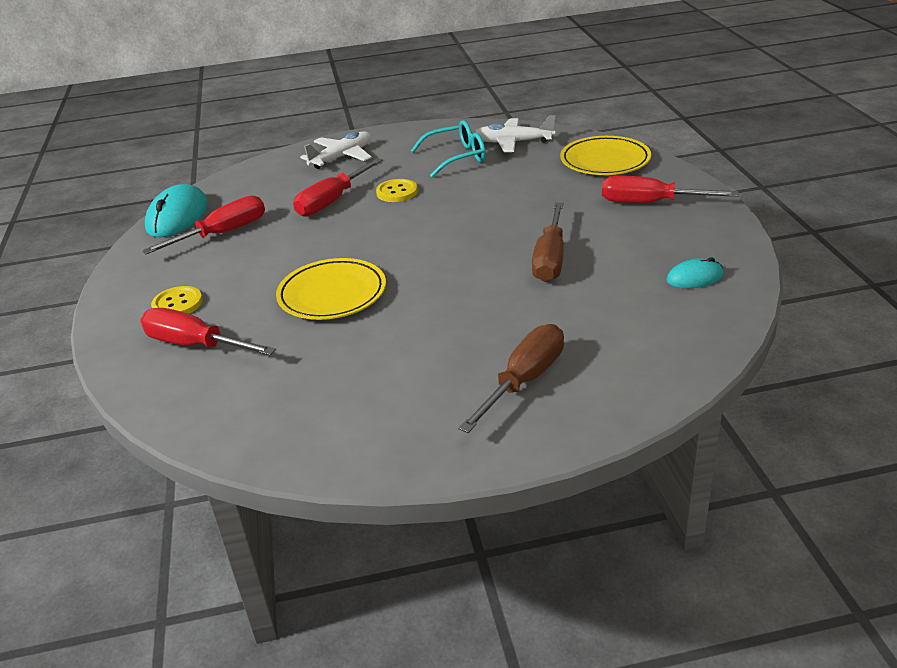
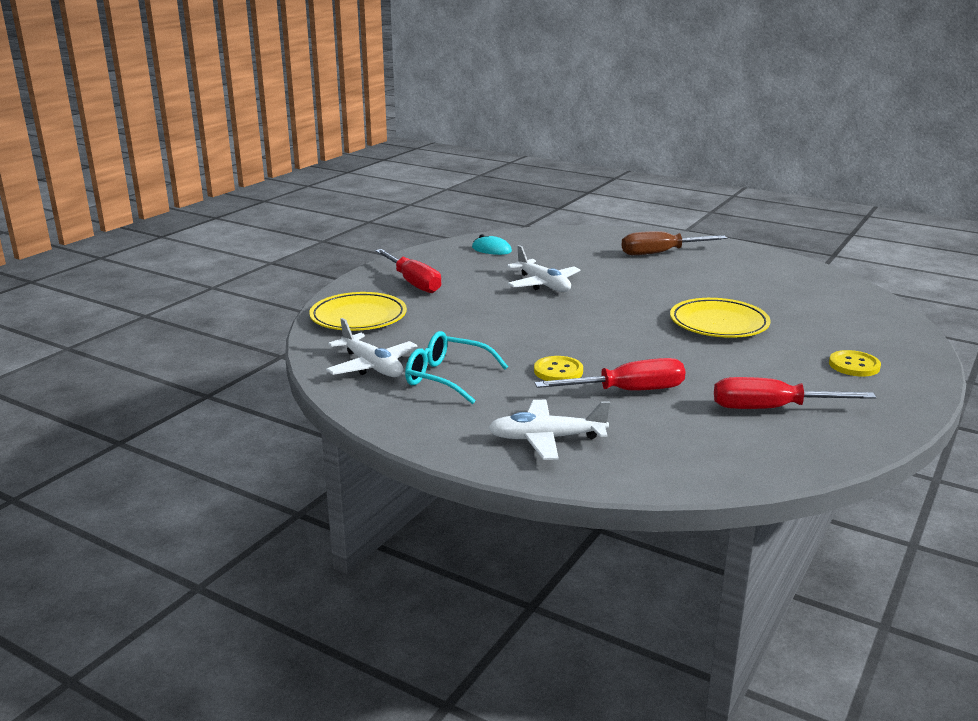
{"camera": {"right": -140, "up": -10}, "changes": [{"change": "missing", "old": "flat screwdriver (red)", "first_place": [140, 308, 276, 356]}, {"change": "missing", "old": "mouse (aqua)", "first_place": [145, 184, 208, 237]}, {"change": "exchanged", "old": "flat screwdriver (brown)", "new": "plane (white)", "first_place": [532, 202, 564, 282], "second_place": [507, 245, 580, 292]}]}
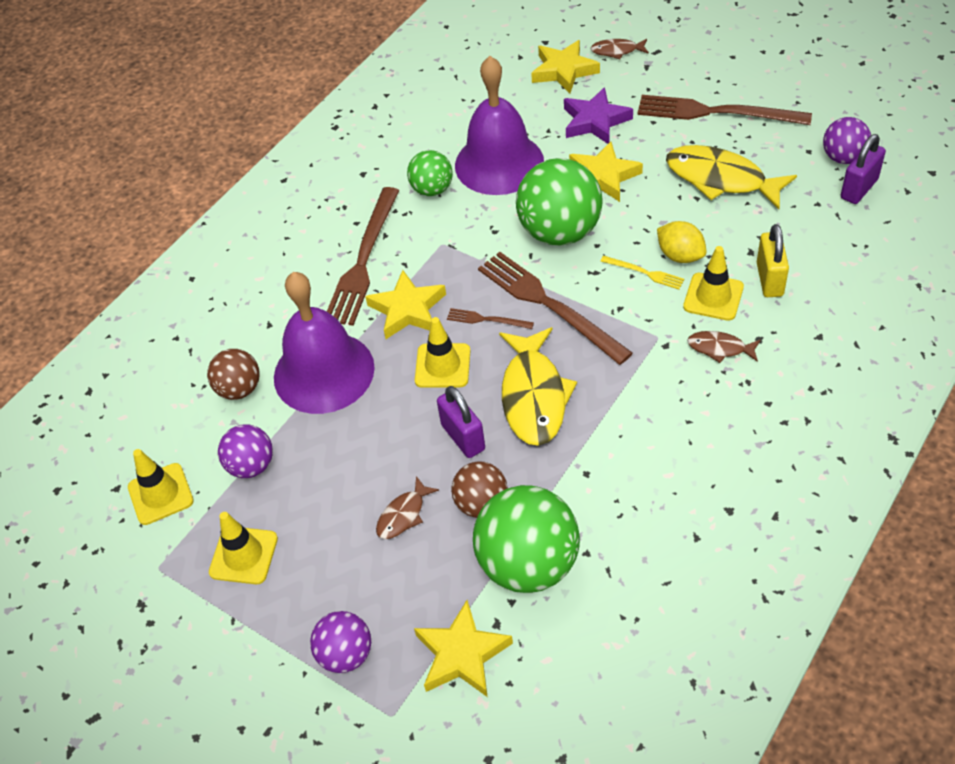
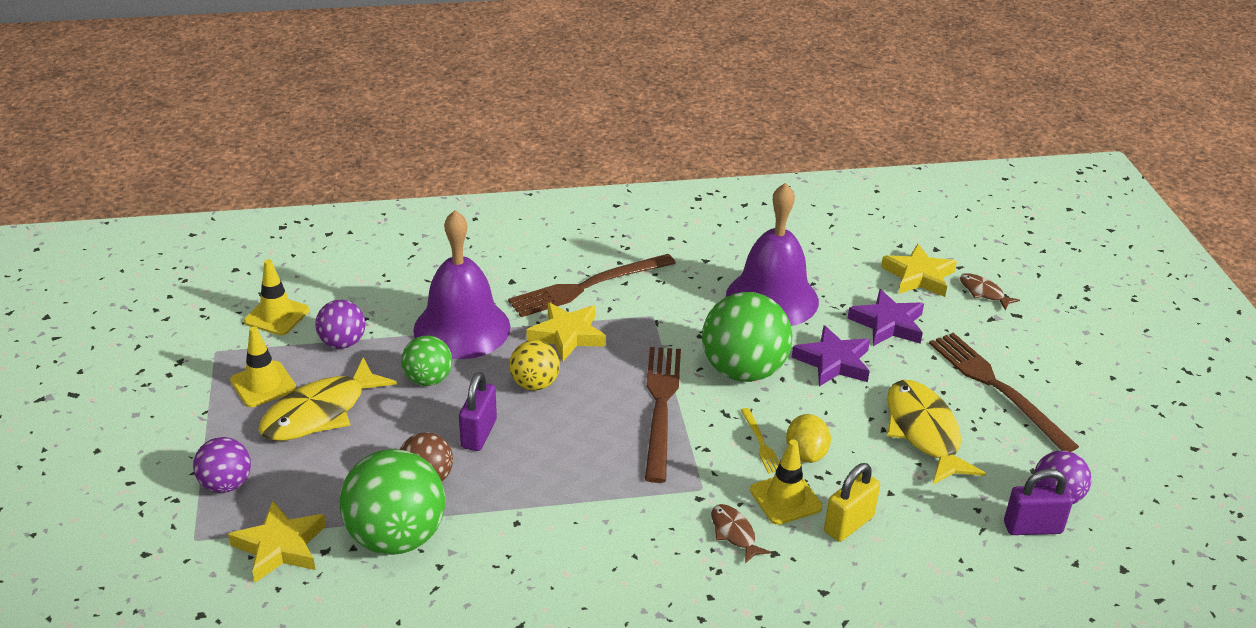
{"camera": {"right": 40, "up": -15}, "changes": [{"change": "missing", "old": "sphere (brown)", "first_place": [207, 349, 260, 400]}, {"change": "missing", "old": "fish (brown)", "first_place": [376, 476, 439, 539]}, {"change": "missing", "old": "fork (brown)", "first_place": [447, 308, 534, 329]}, {"change": "relocated", "old": "sphere (green)", "first_place": [407, 150, 453, 196], "second_place": [401, 336, 452, 386]}, {"change": "relocated", "old": "fish (bright yellow)", "first_place": [499, 327, 577, 446], "second_place": [258, 357, 397, 441]}, {"change": "exchanged", "old": "road cone (bright yellow)", "new": "sphere (bright yellow)", "first_place": [415, 317, 470, 388], "second_place": [509, 340, 560, 391]}, {"change": "colour", "old": "star (bright yellow)", "new": "star (violet)", "first_place": [569, 141, 643, 202], "second_place": [792, 325, 870, 386]}]}
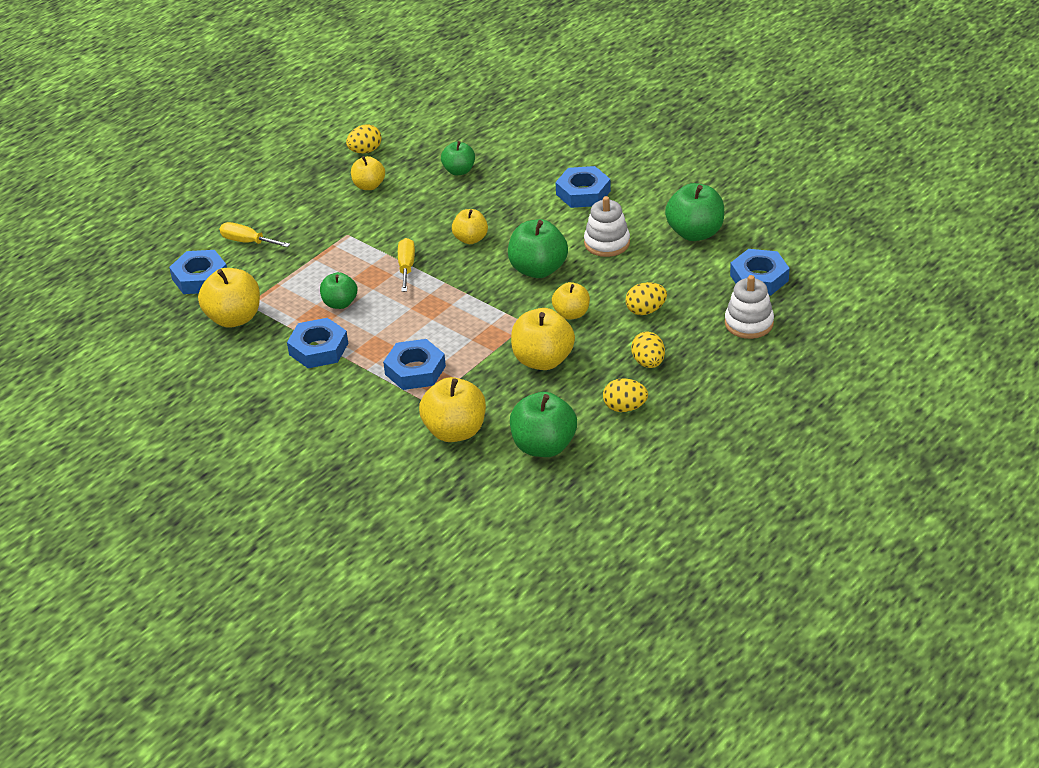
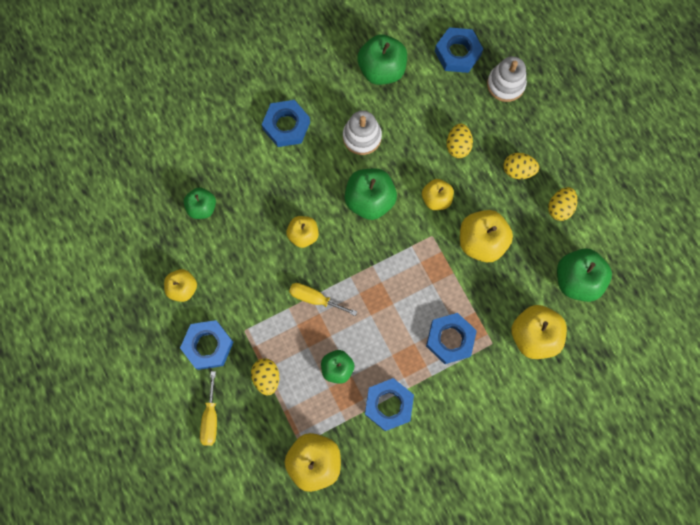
{"camera": {"right": -70, "up": 35}, "changes": [{"change": "relocated", "old": "hex nut (cobalt)", "first_place": [169, 250, 227, 294], "second_place": [180, 320, 234, 370]}, {"change": "relocated", "old": "egg (bright yellow)", "first_place": [346, 124, 381, 153], "second_place": [251, 358, 279, 396]}, {"change": "spun", "old": "flat screwdriver (bright yellow)", "first_place": [220, 222, 290, 247], "second_place": [200, 371, 217, 446], "degrees": -45}]}
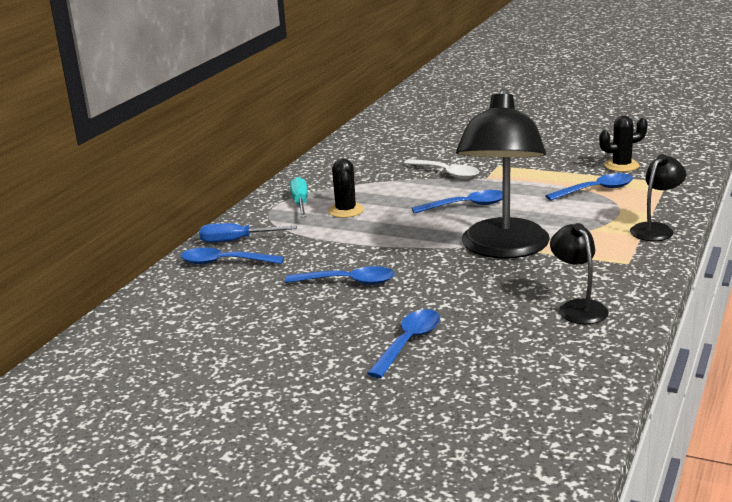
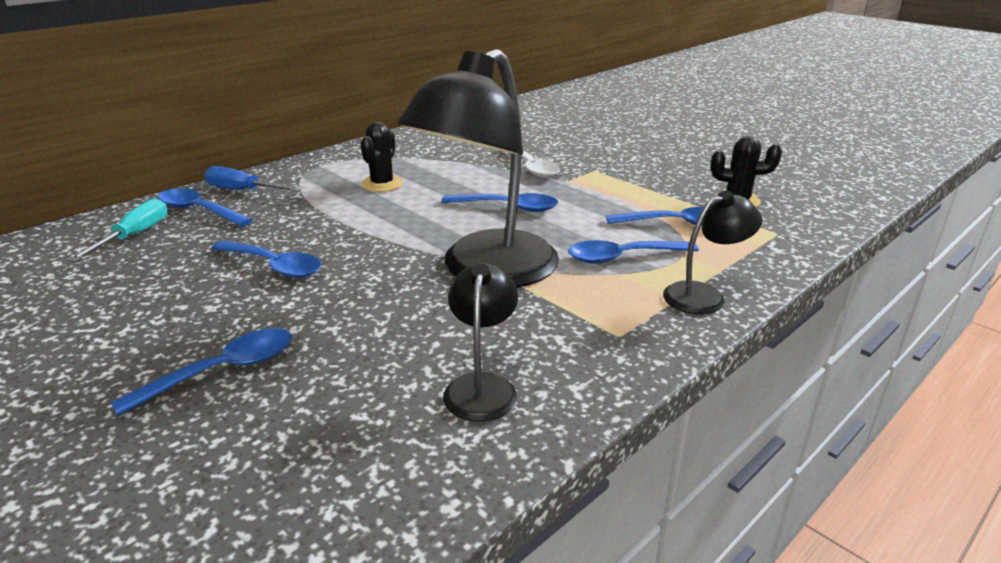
{"camera": {"right": 20, "up": 5}, "changes": [{"change": "appeared", "new": "spoon (cobalt)", "second_place": [568, 240, 699, 264]}, {"change": "relocated", "old": "flat screwdriver (aqua)", "first_place": [290, 177, 308, 218], "second_place": [68, 198, 167, 262]}]}
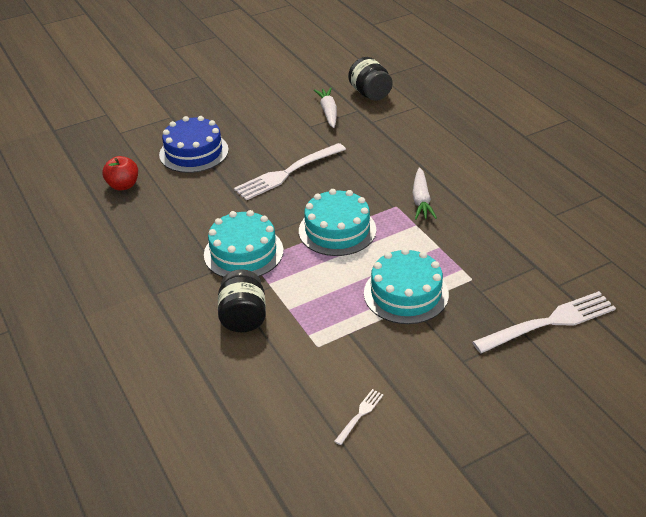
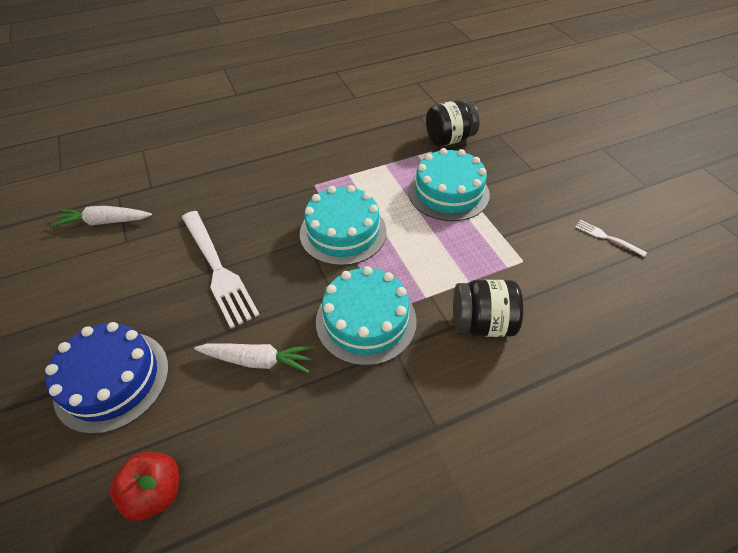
{"camera": {"right": -85, "up": 10}, "changes": [{"change": "missing", "old": "fork (white)", "first_place": [473, 291, 616, 353]}, {"change": "relocated", "old": "preserve jar (black)", "first_place": [348, 57, 392, 101], "second_place": [426, 100, 480, 146]}, {"change": "relocated", "old": "toy carrot (white)", "first_place": [412, 167, 437, 220], "second_place": [194, 343, 314, 373]}]}
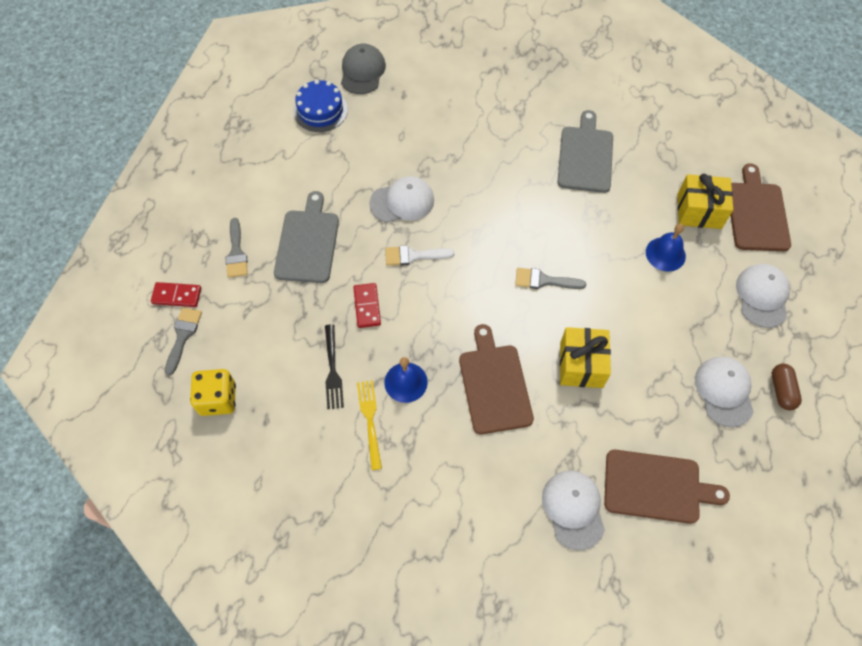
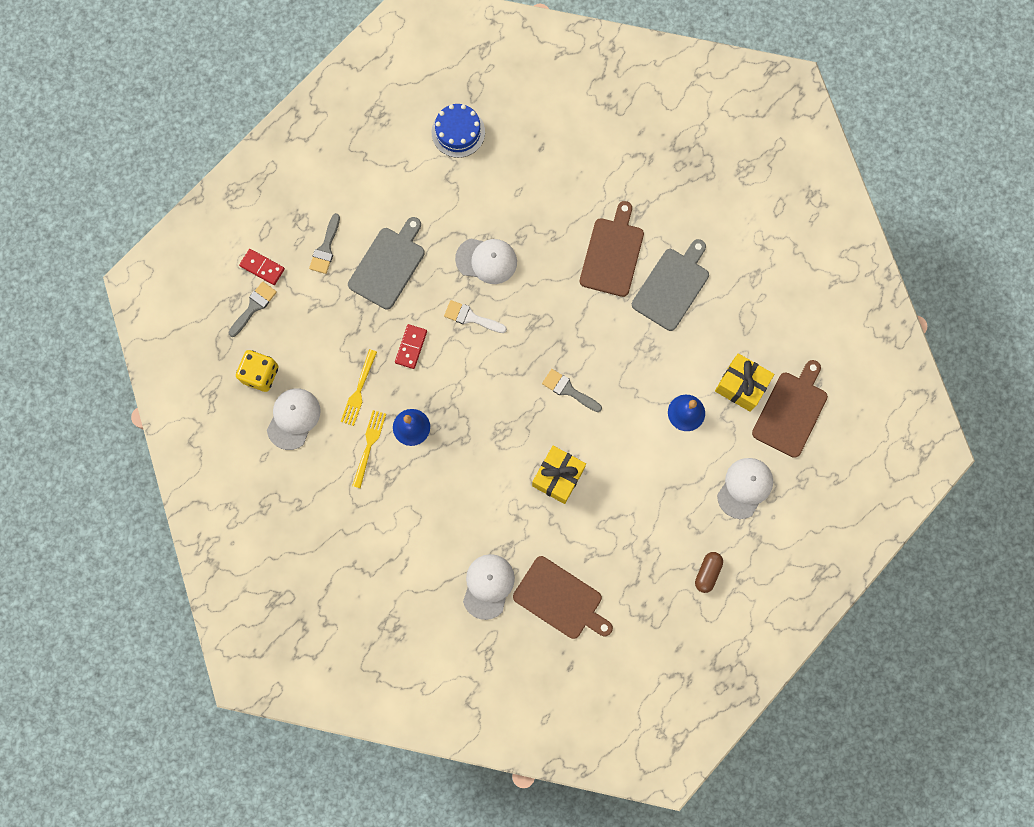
{"camera": {"right": 25, "up": 15}, "changes": [{"change": "missing", "old": "peaked cap (grey)", "first_place": [341, 44, 386, 94]}, {"change": "relocated", "old": "cutting board (brown)", "first_place": [459, 324, 534, 434], "second_place": [580, 201, 644, 297]}, {"change": "relocated", "old": "peaked cap (white)", "first_place": [695, 357, 754, 427], "second_place": [267, 388, 320, 450]}, {"change": "colour", "old": "fork (black)", "new": "fork (bright yellow)", "first_place": [325, 324, 344, 409], "second_place": [341, 349, 377, 426]}]}
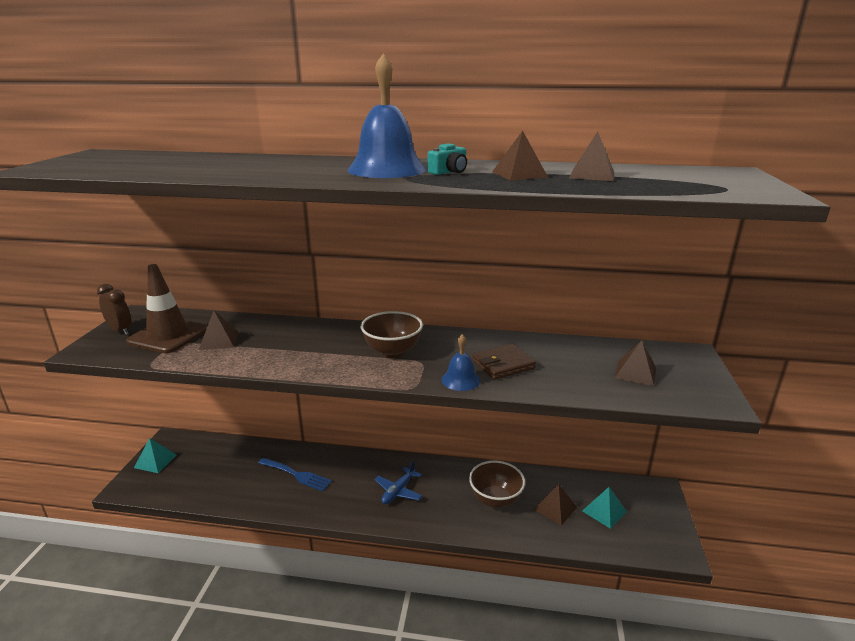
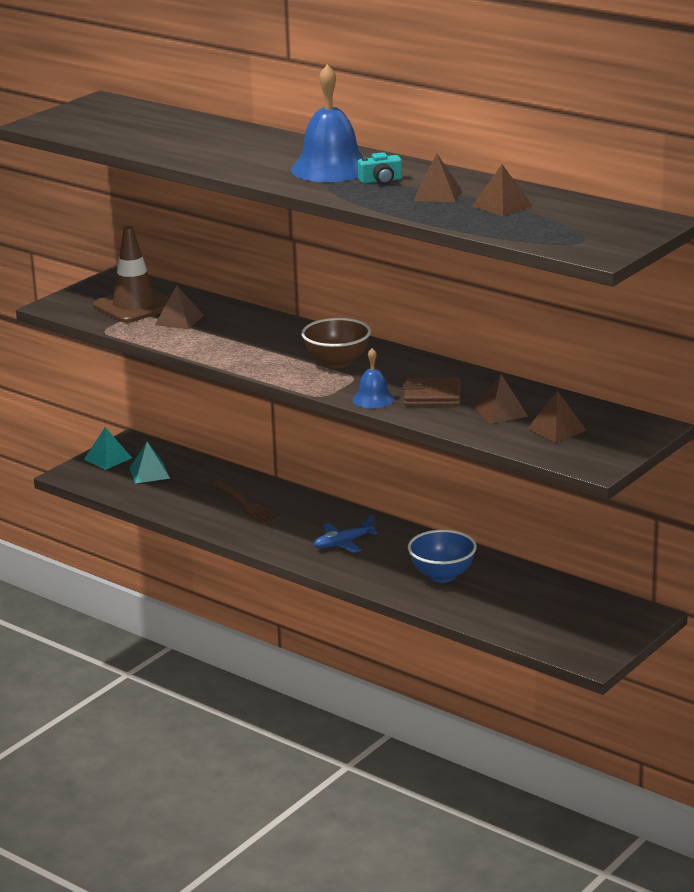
{"camera": {"right": 30, "up": 0}, "changes": [{"change": "missing", "old": "bedside clock (brown)", "first_place": [97, 284, 131, 335]}, {"change": "relocated", "old": "pyramid (brown)", "first_place": [533, 484, 577, 525], "second_place": [474, 374, 528, 424]}, {"change": "relocated", "old": "pyramid (aqua)", "first_place": [582, 487, 627, 529], "second_place": [129, 442, 170, 483]}, {"change": "colour", "old": "fork (cobalt)", "new": "fork (brown)", "first_place": [258, 458, 332, 491], "second_place": [212, 480, 279, 524]}, {"change": "colour", "old": "bowl (brown)", "new": "bowl (cobalt)", "first_place": [469, 461, 525, 508], "second_place": [408, 530, 477, 583]}]}
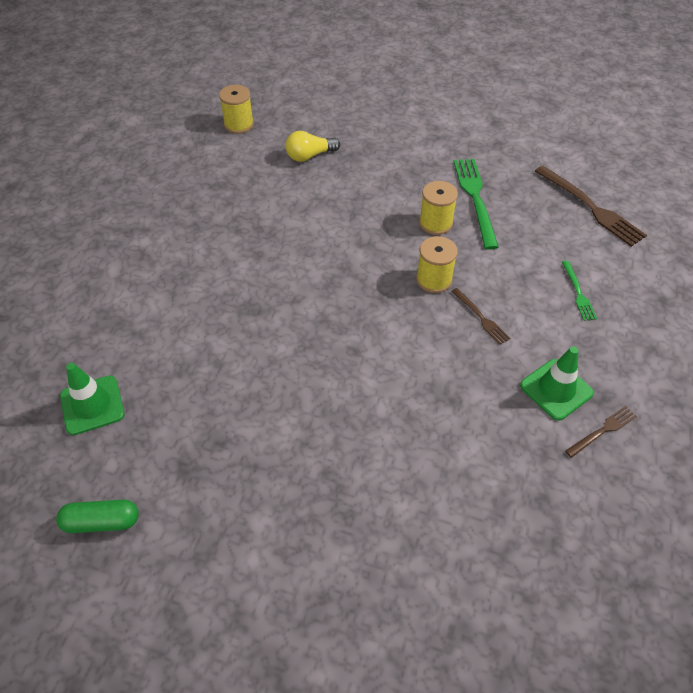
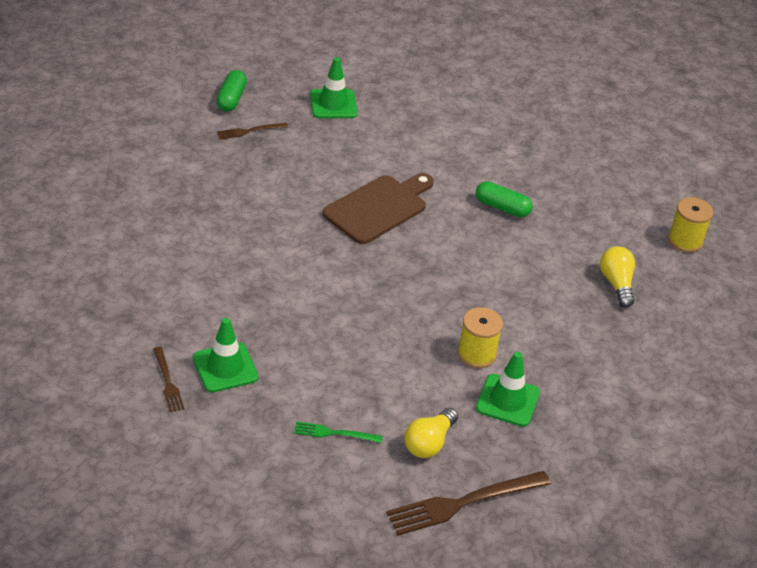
{"camera": {"right": 100, "up": -10}, "changes": [{"change": "missing", "old": "bobbin (bright yellow)", "first_place": [416, 236, 458, 293]}, {"change": "appeared", "new": "cutting board (brown)", "second_place": [322, 173, 434, 244]}, {"change": "appeared", "new": "lightbulb (bright yellow)", "second_place": [404, 408, 458, 458]}, {"change": "appeared", "new": "pill shape (green)", "second_place": [476, 181, 533, 218]}, {"change": "relocated", "old": "fork (brown)", "first_place": [451, 288, 510, 345], "second_place": [217, 123, 288, 139]}, {"change": "exchanged", "old": "fork (green)", "new": "road cone (green)", "first_place": [453, 159, 499, 250], "second_place": [476, 352, 540, 427]}]}
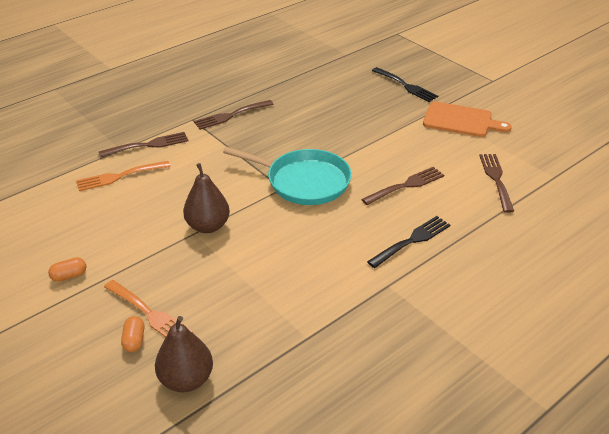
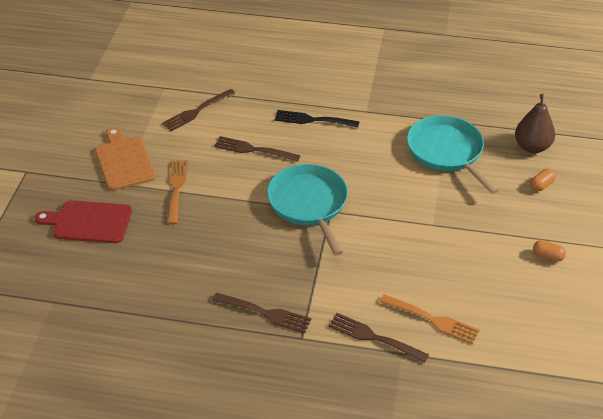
{"camera": {"right": -130, "up": 5}, "changes": [{"change": "missing", "old": "pear (brown)", "first_place": [183, 163, 230, 233]}, {"change": "appeared", "new": "pan (aqua)", "second_place": [407, 115, 499, 194]}, {"change": "relocated", "old": "fork (bright orange)", "first_place": [104, 280, 193, 337], "second_place": [167, 160, 188, 224]}, {"change": "exchanged", "old": "fork (black)", "new": "cutting board (red)", "first_place": [372, 67, 438, 102], "second_place": [35, 200, 132, 243]}]}
